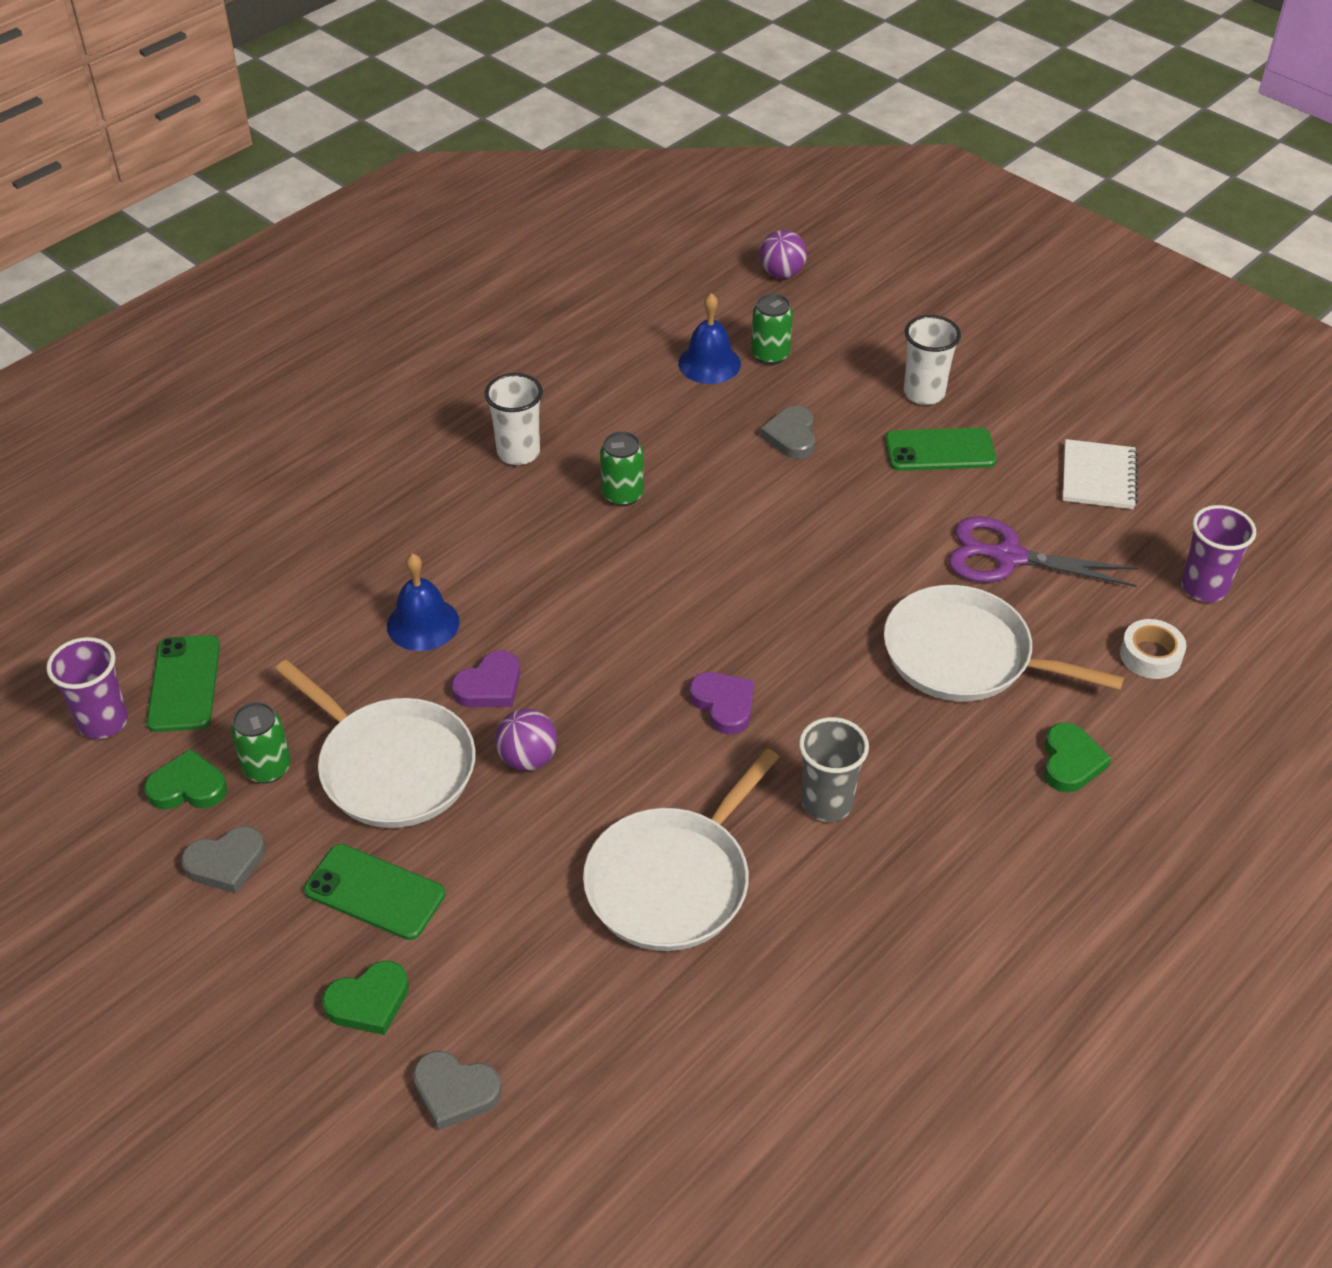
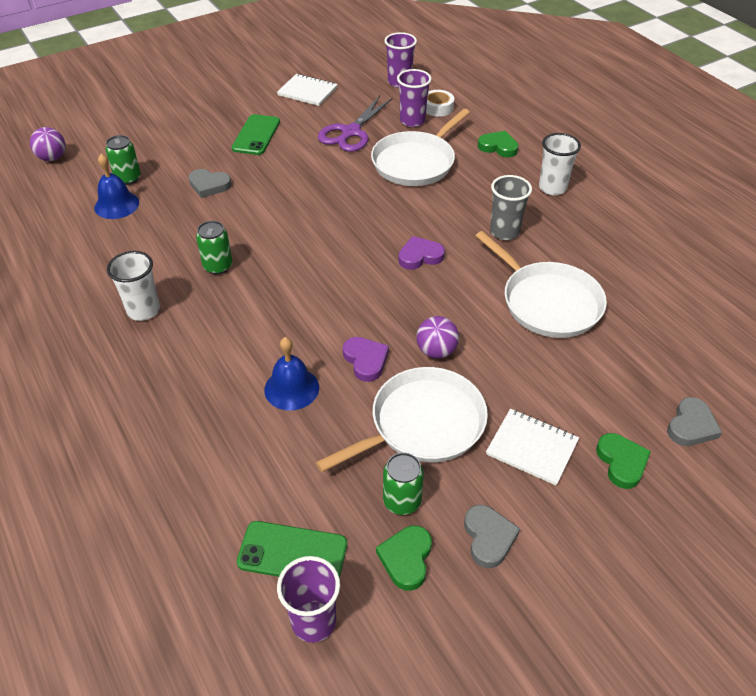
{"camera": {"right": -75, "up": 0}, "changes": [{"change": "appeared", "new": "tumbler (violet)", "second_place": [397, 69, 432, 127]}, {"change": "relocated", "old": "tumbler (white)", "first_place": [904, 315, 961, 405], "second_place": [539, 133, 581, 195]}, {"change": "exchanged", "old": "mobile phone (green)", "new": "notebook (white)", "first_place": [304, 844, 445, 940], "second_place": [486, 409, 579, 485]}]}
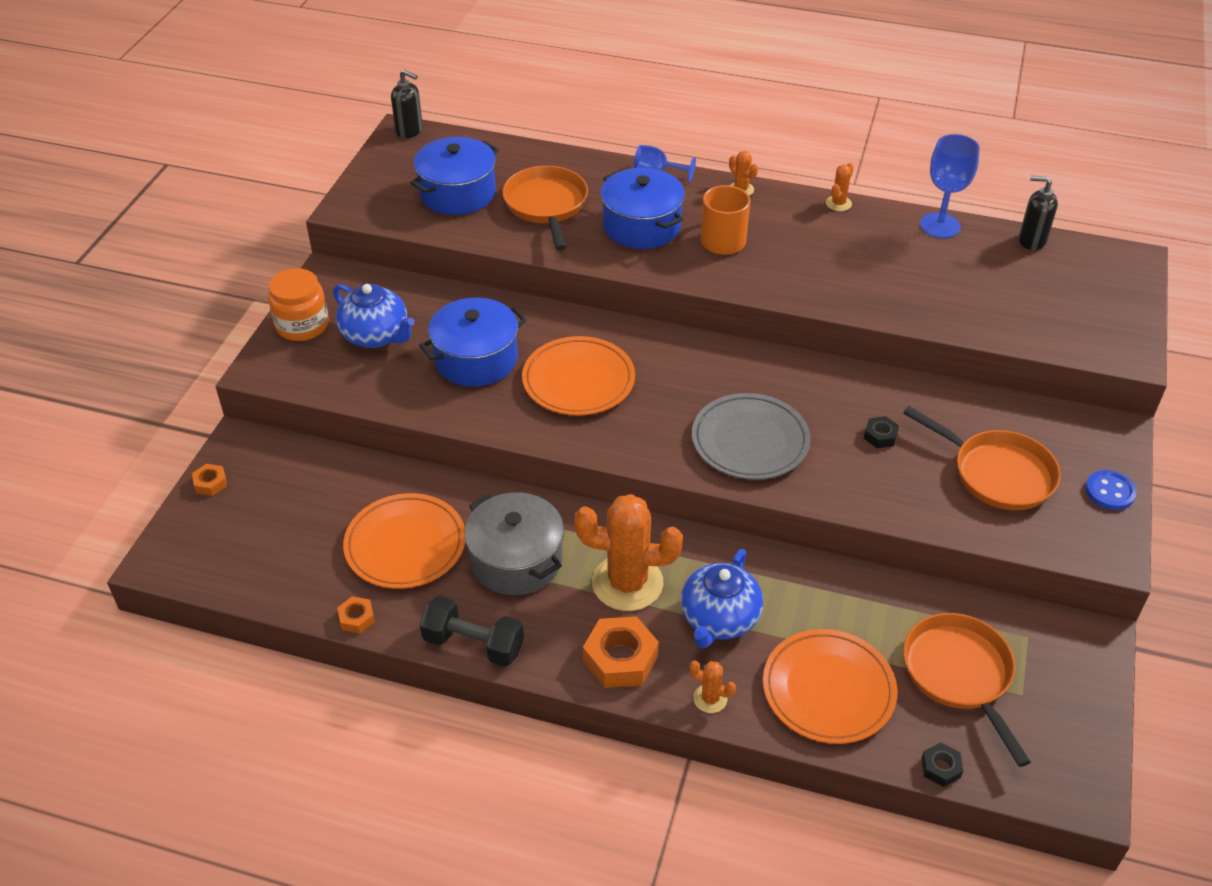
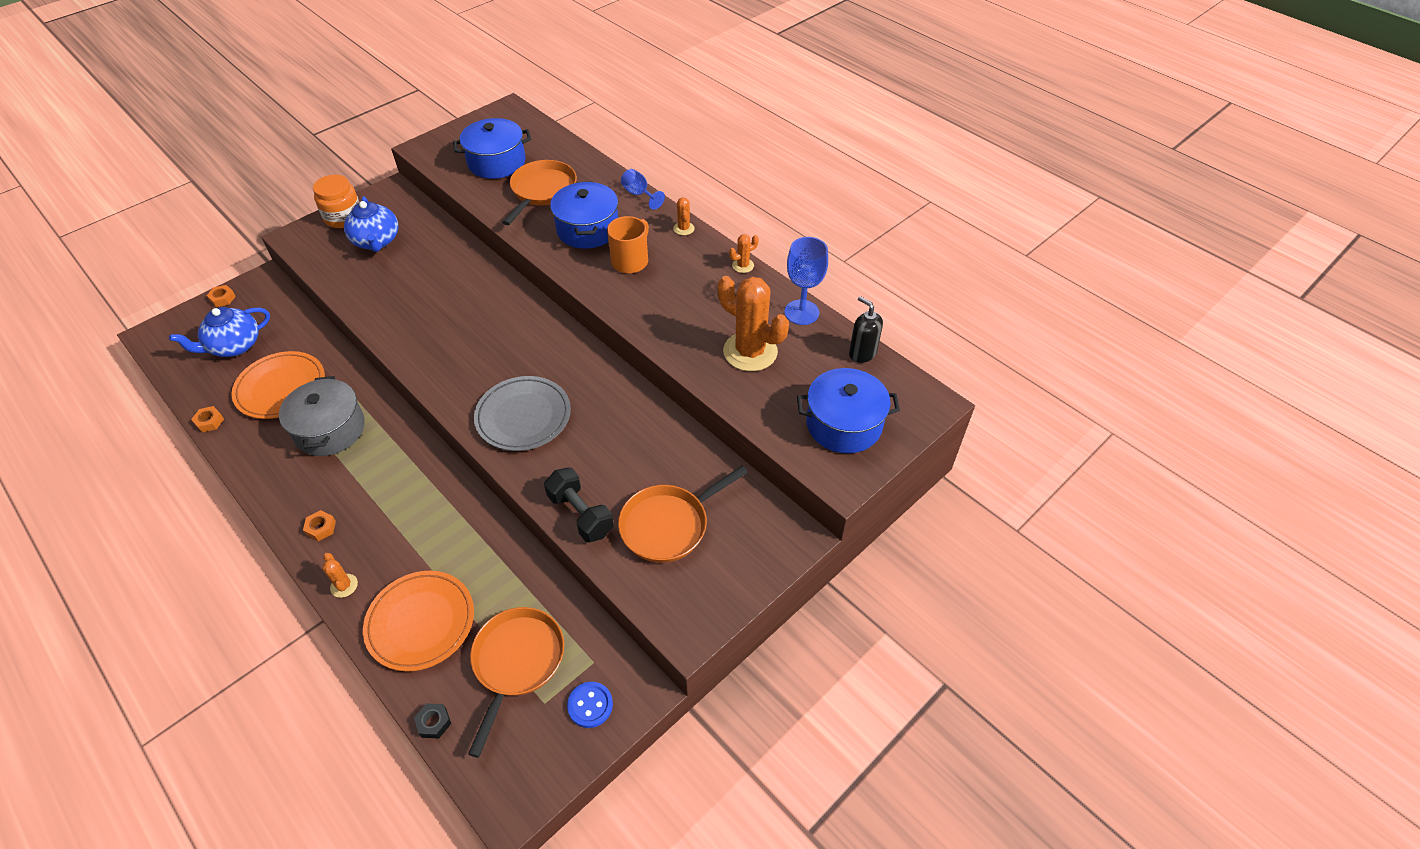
{"camera": {"right": 30, "up": 5}, "changes": [{"change": "missing", "old": "soap pump (black)", "first_place": [391, 70, 423, 138]}, {"change": "missing", "old": "plate (bright orange)", "first_place": [522, 336, 635, 416]}, {"change": "missing", "old": "hex nut (black)", "first_place": [864, 416, 899, 448]}, {"change": "relocated", "old": "pot (cobalt)", "first_place": [419, 297, 527, 387], "second_place": [797, 368, 900, 453]}, {"change": "relocated", "old": "hand weight (black)", "first_place": [420, 596, 524, 667], "second_place": [544, 468, 614, 542]}, {"change": "relocated", "old": "cactus (bright orange)", "first_place": [574, 494, 683, 611], "second_place": [718, 276, 789, 371]}, {"change": "relocated", "old": "china teapot (cobalt)", "first_place": [681, 549, 763, 648], "second_place": [169, 307, 270, 357]}, {"change": "relocated", "old": "shirt button (cobalt)", "first_place": [1085, 470, 1137, 510], "second_place": [567, 682, 613, 728]}, {"change": "spun", "old": "pan (bright orange)", "first_place": [903, 406, 1061, 510], "second_place": [618, 466, 748, 563], "degrees": 75}, {"change": "size", "old": "hex nut (bright orange)", "first_place": [583, 616, 659, 688], "second_place": [303, 510, 336, 541], "factor": 0.52}]}
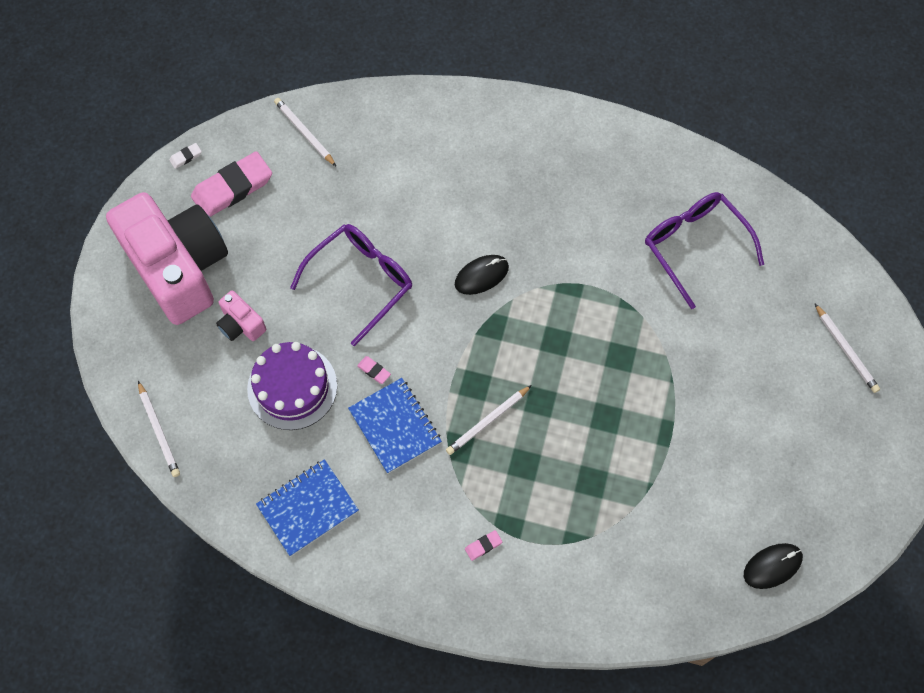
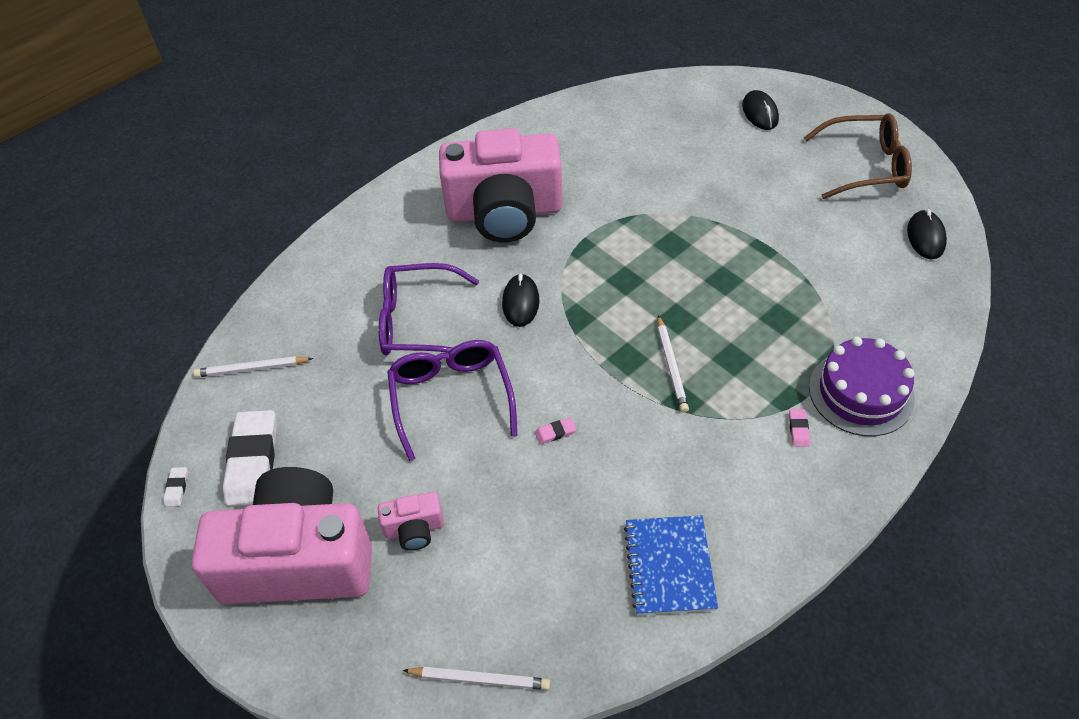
{"camera": {"right": -55, "up": -15}, "changes": [{"change": "missing", "old": "notebook (cobalt)", "first_place": [348, 378, 442, 474]}, {"change": "appeared", "new": "photo camera (pink)", "second_place": [439, 128, 563, 242]}, {"change": "appeared", "new": "eyeglasses (brown)", "second_place": [804, 113, 912, 199]}, {"change": "relocated", "old": "gateau (violet)", "first_place": [247, 342, 337, 430], "second_place": [809, 337, 915, 436]}, {"change": "relocated", "old": "eyeglasses (violet)", "first_place": [645, 192, 764, 309], "second_place": [379, 263, 479, 356]}, {"change": "exchanged", "old": "wooden pencil (white)", "new": "mouse (black)", "first_place": [815, 304, 880, 393], "second_place": [742, 90, 779, 130]}, {"change": "colour", "old": "gum eraser (pink)", "new": "gum eraser (white)", "first_place": [191, 151, 272, 217], "second_place": [223, 410, 277, 506]}]}
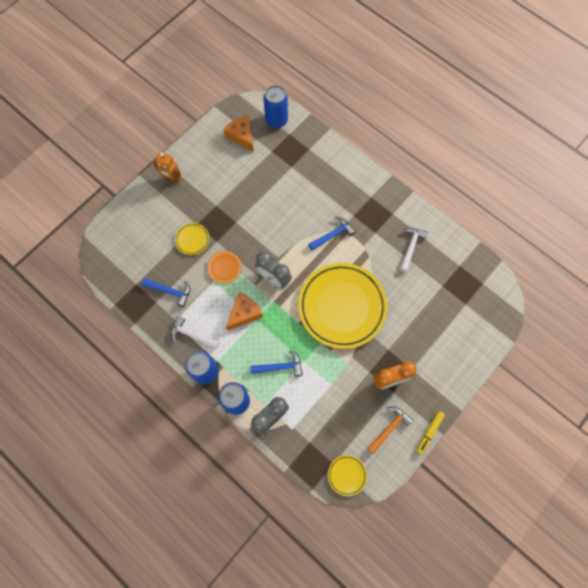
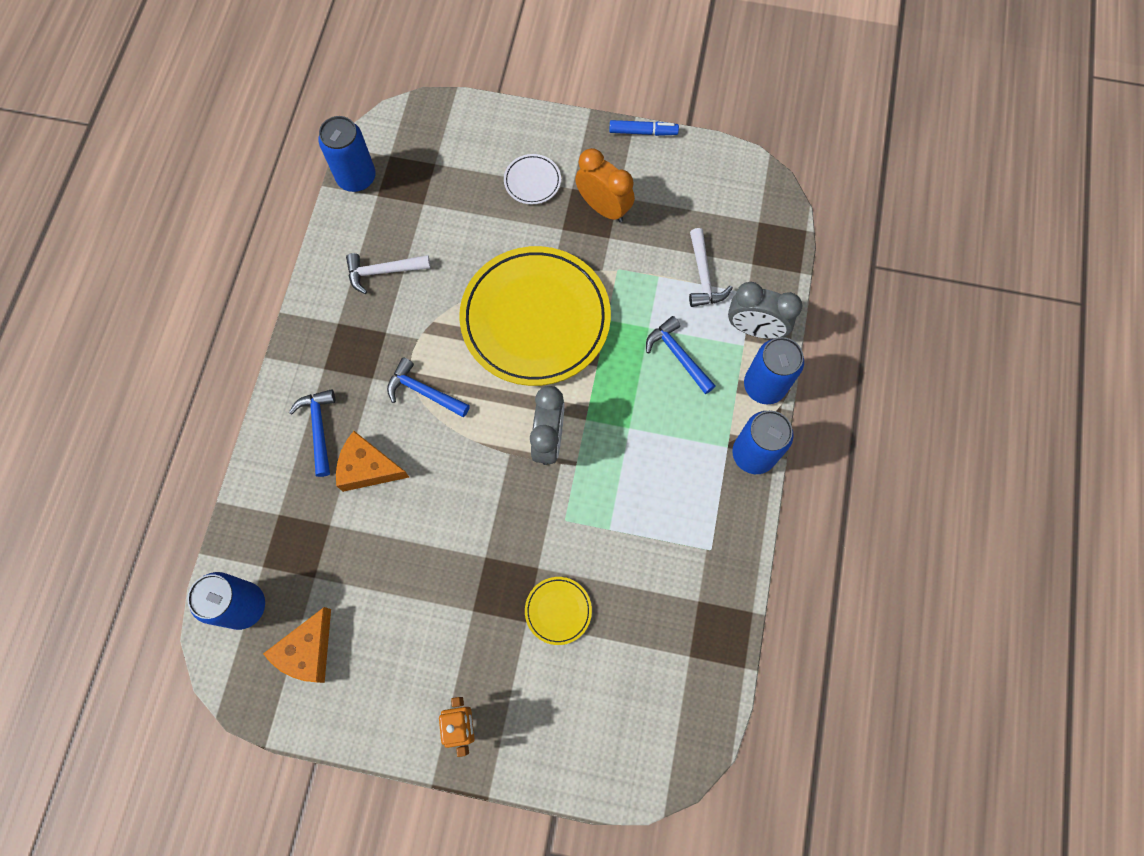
{"camera": {"right": -120, "up": 0}, "changes": [{"change": "missing", "old": "plate (bright orange)", "first_place": [207, 251, 242, 284]}, {"change": "missing", "old": "plate (bright yellow)", "first_place": [328, 455, 367, 496]}, {"change": "missing", "old": "hammer (bright orange)", "first_place": [367, 406, 413, 454]}, {"change": "appeared", "new": "can (cobalt)", "second_place": [318, 116, 376, 192]}, {"change": "appeared", "new": "plate (white)", "second_place": [504, 154, 561, 204]}, {"change": "relocated", "old": "hammer (cobalt)", "first_place": [142, 278, 190, 307], "second_place": [289, 389, 335, 477]}, {"change": "relocated", "old": "hammer (white)", "first_place": [171, 316, 220, 349], "second_place": [689, 228, 733, 307]}, {"change": "relocated", "old": "cheese (bright orange)", "first_place": [226, 292, 263, 331], "second_place": [336, 431, 409, 492]}, {"change": "colour", "old": "felt pen (bright yellow)", "new": "felt pen (cobalt)", "first_place": [416, 411, 445, 454], "second_place": [609, 120, 679, 136]}]}
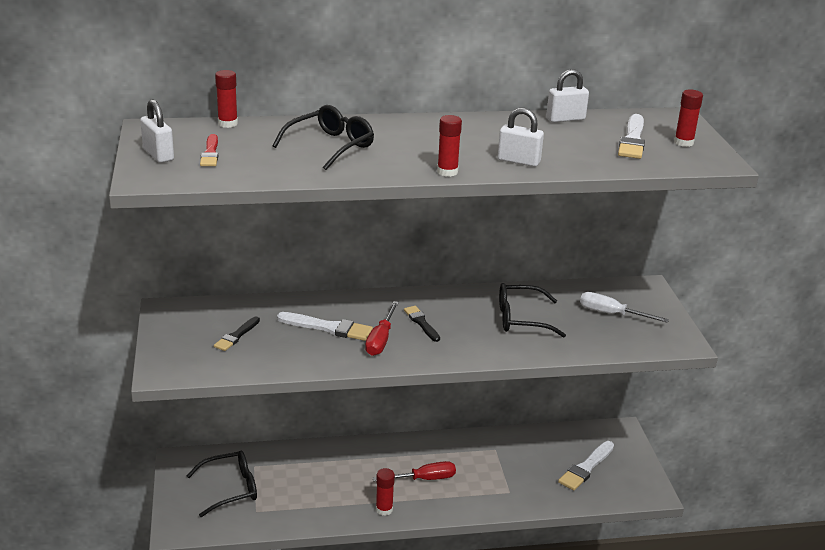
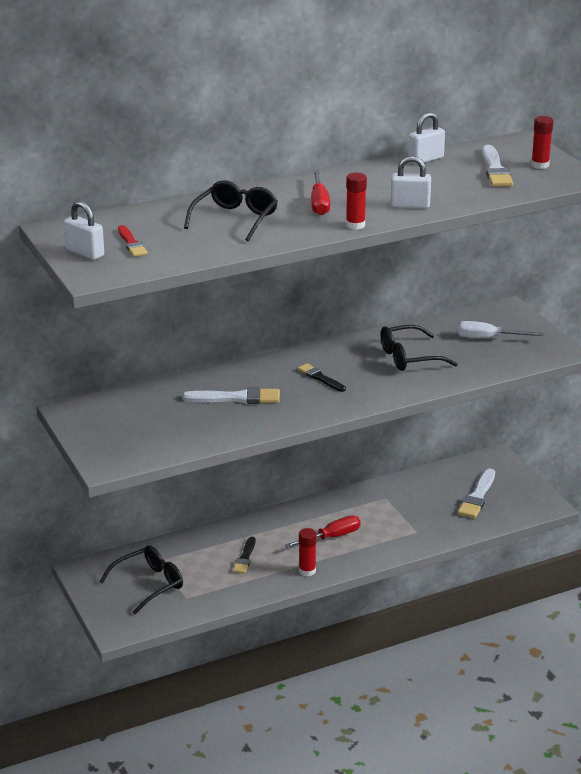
{"camera": {"right": -15, "up": 0}, "changes": [{"change": "missing", "old": "glue (red)", "first_place": [215, 70, 238, 128]}, {"change": "relocated", "old": "paint brush (black)", "first_place": [214, 316, 260, 351], "second_place": [233, 537, 256, 574]}, {"change": "relocated", "old": "flat screwdriver (red)", "first_place": [365, 301, 399, 356], "second_place": [311, 170, 330, 215]}]}
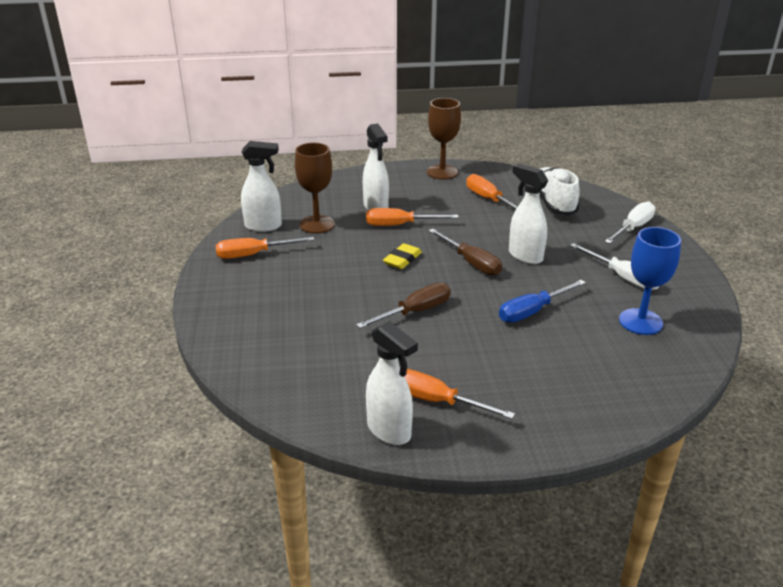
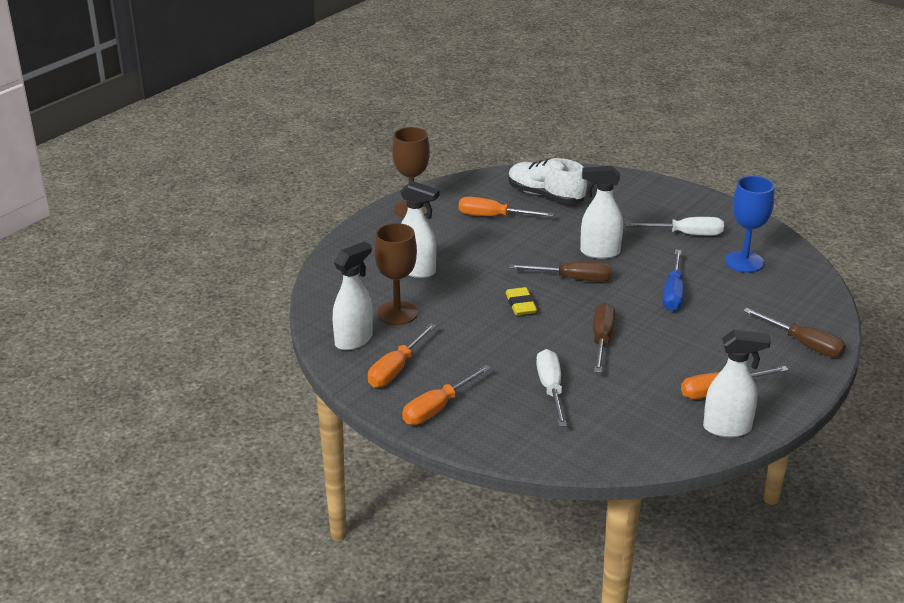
{"camera": {"right": -45, "up": 0}, "changes": [{"change": "appeared", "new": "flat screwdriver (brown)", "second_place": [743, 308, 846, 357]}, {"change": "relocated", "old": "flat screwdriver (bright orange)", "first_place": [366, 208, 459, 226], "second_place": [402, 365, 491, 425]}, {"change": "relocated", "old": "flat screwdriver (white)", "first_place": [605, 201, 655, 244], "second_place": [536, 349, 567, 427]}]}
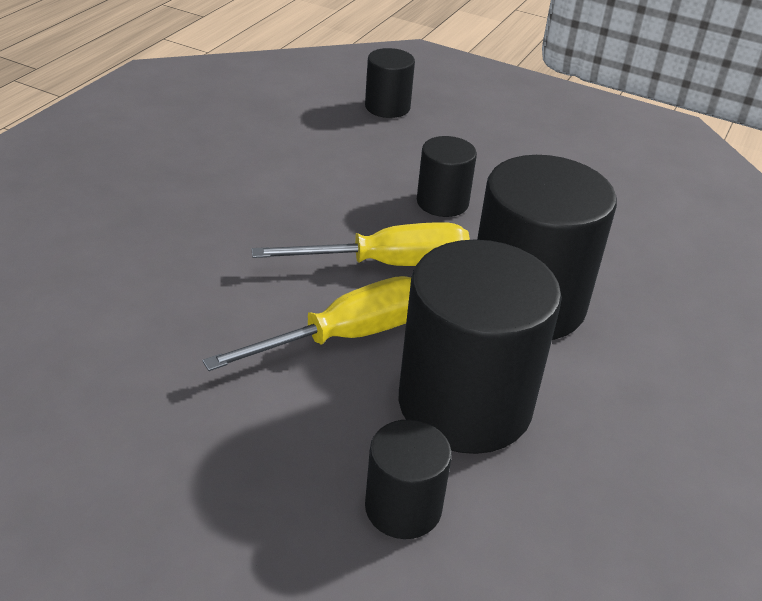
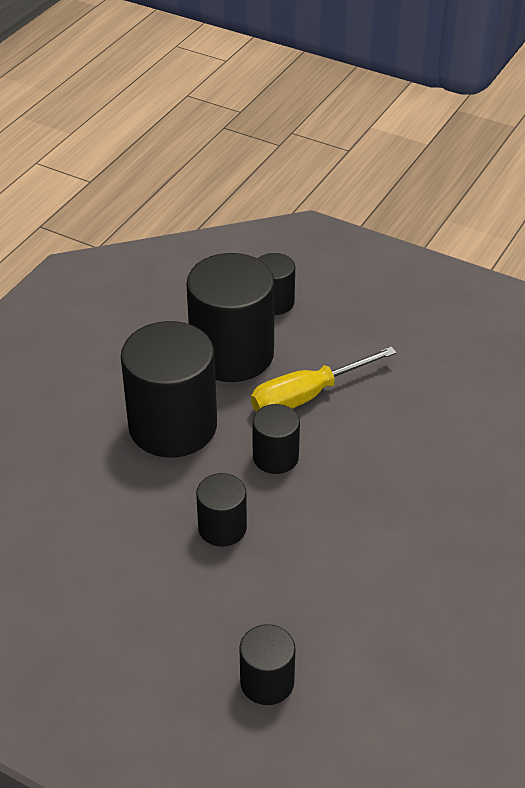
{"camera": {"right": -175, "up": 5}, "changes": [{"change": "exchanged", "old": "flat screwdriver (bright yellow)", "new": "solid cylinder (black)", "first_place": [252, 222, 470, 266], "second_place": [252, 404, 300, 474]}]}
